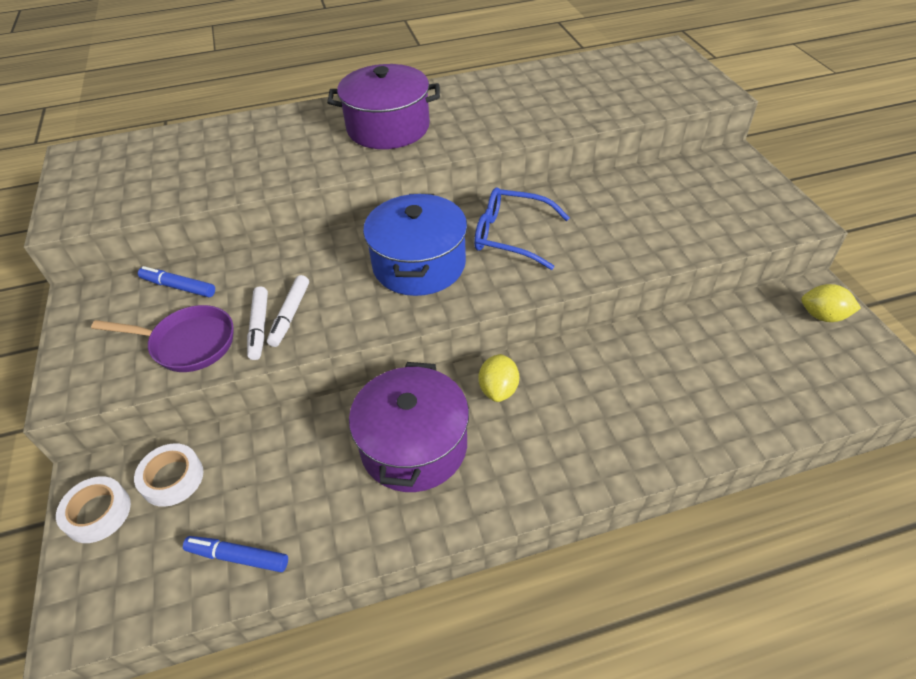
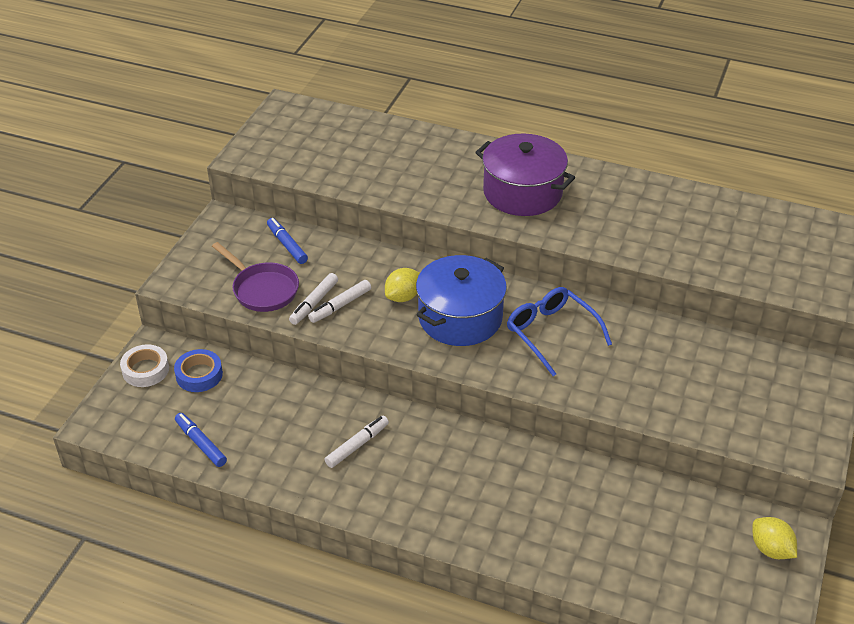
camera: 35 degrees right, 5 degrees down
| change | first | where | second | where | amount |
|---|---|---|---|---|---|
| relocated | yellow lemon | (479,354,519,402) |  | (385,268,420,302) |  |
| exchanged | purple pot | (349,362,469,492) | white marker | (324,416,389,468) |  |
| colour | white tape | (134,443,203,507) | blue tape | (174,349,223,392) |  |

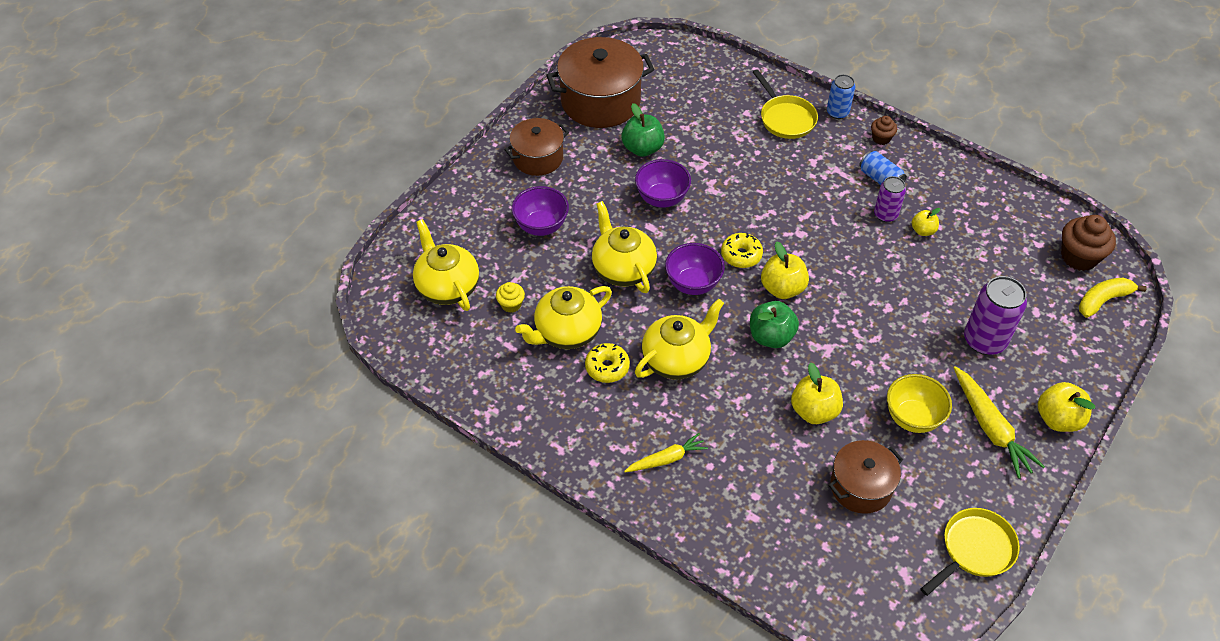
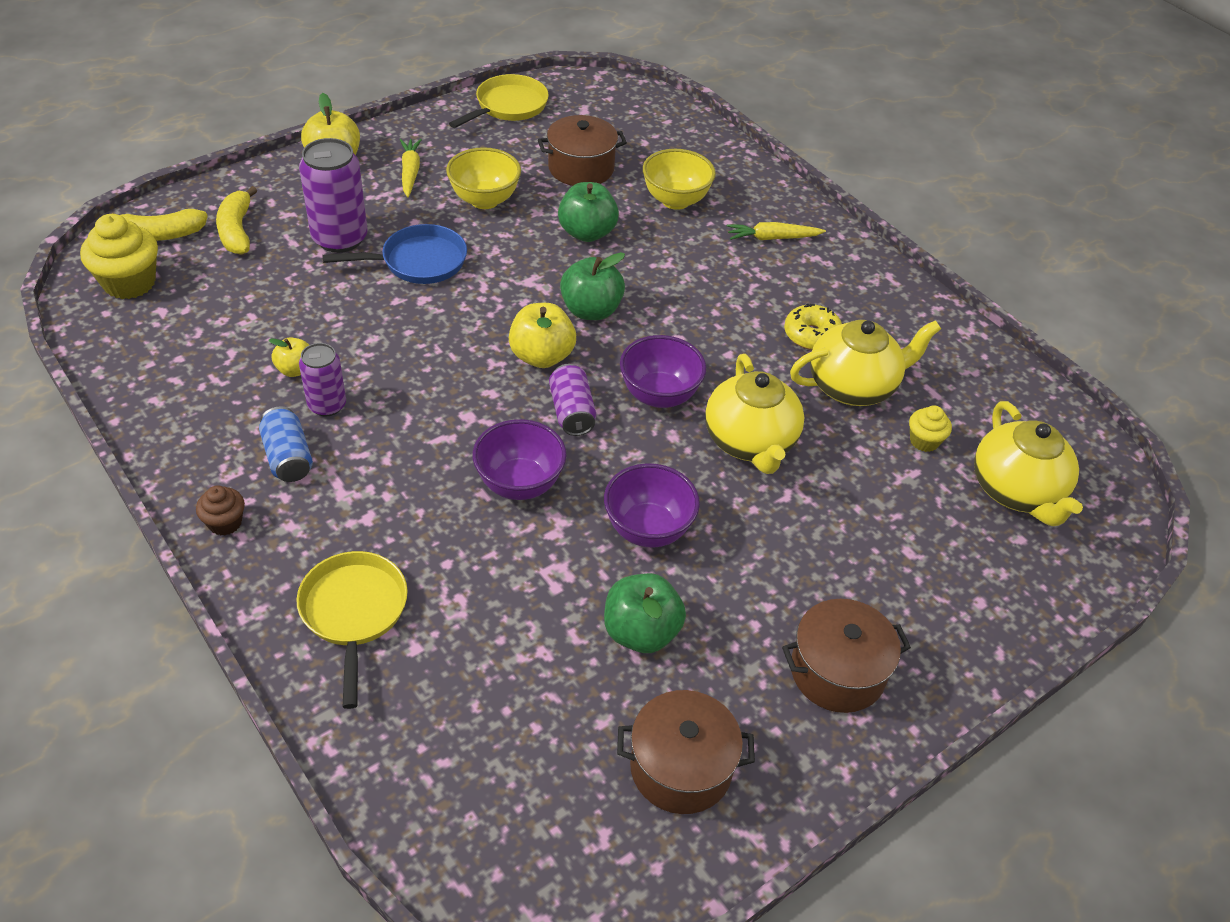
camera: 165 degrees left, 5 degrees down
| change | first | where | second | where | amount |
|---|---|---|---|---|---|
| size | brown pot | (546,37,654,128) |  | (617,690,755,814) | x0.61 |
| missing | blue can | (827,74,855,119) |  |  |  |
| relocated | purple bowl | (512,186,569,236) |  | (473,419,567,500) |  |
| colour | brown cupcake | (1061,215,1116,271) | yellow cupcake | (80,214,158,299) |  |
| exchanged | yellow donut | (721,233,763,268) | purple can | (549,364,596,436) |  |
| missing | yellow teapot | (635,299,724,380) |  |  |  |
| colour | yellow apple | (791,362,843,424) | green apple | (558,182,619,242) |  |
| size | yellow carrot | (953,366,1045,479) |  | (400,139,422,197) | x0.64 |
| spun | yellow pan | (921,508,1020,596) |  | (449,74,549,128) | 150 degrees clockwise |
| appeared |  |  | yellow bowl | (643,149,716,210) |  |
| appeared |  |  | yellow banana | (216,186,257,255) |  |
| appeared |  |  | blue pan | (322,224,467,284) |  |

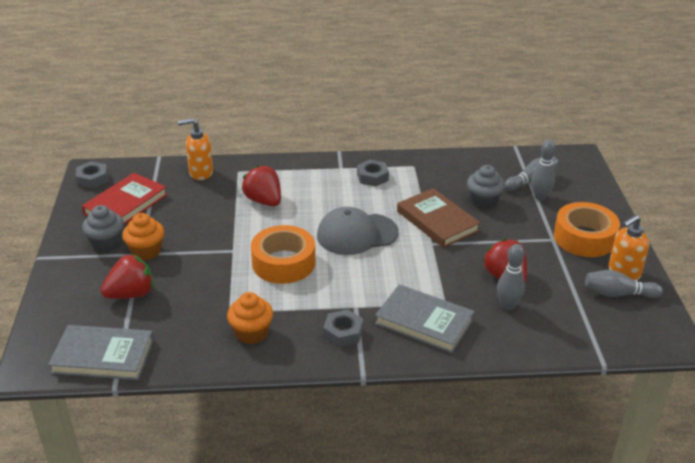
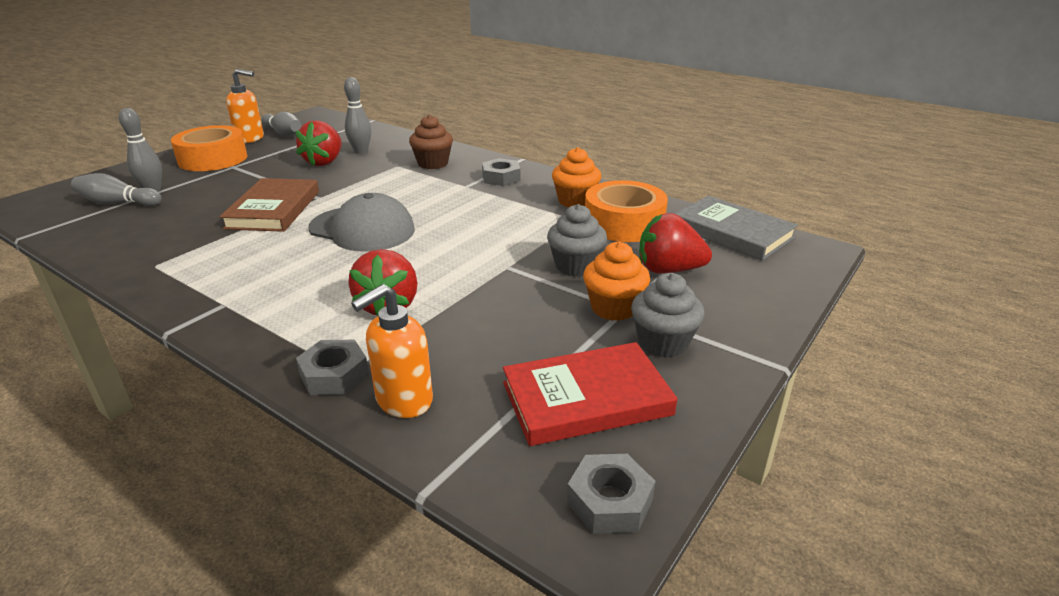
camera: 140 degrees left, 5 degrees down
| change | first | where | second | where | amount |
|---|---|---|---|---|---|
| spun | orange soap dispenser | (178,118,213,180) |  | (351,284,433,418) | 105 degrees clockwise |
| relocated | grey nut | (357,159,389,187) |  | (296,340,369,395) |  |
| relocated | grey cupcake | (467,165,505,209) |  | (547,204,607,276) |  |
| relocated | orange tape | (251,225,315,284) |  | (585,180,668,242) |  |
| exchanged | grey book | (375,284,475,353) | brown cupcake | (409,115,453,169) |  |

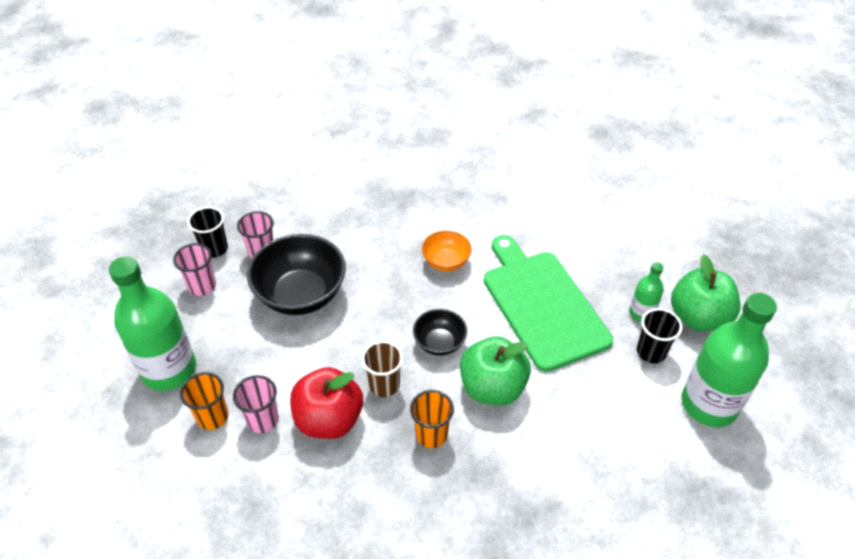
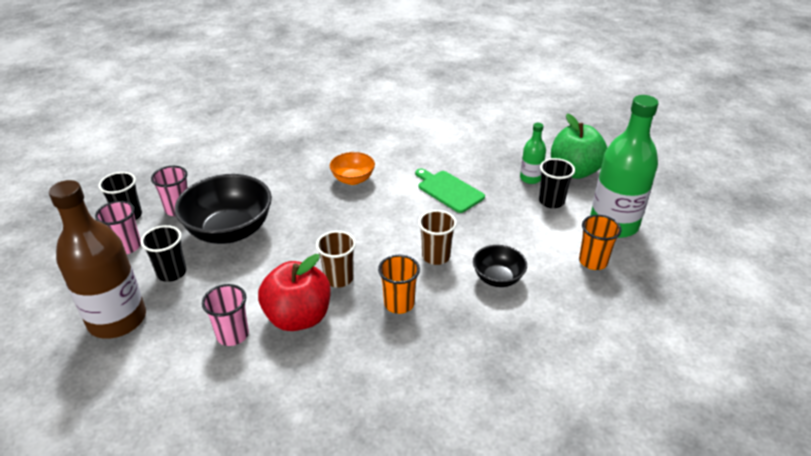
camera: 20 degrees left, 10 degrees down
| change | first | where | second | where | amount |
|---|---|---|---|---|---|
| size | green cutting board | (484,235,613,372) |  | (415,168,485,213) | x0.52 |
| colour | green bottle | (109,256,196,391) | brown bottle | (49,180,146,339) |  |
| relocated | black bowl | (413,309,467,356) |  | (473,245,527,287) |  |
| exchanged | green apple | (460,336,531,405) | brown cup | (418,210,457,265) |  |
| relocated | orange cup | (180,372,228,430) |  | (579,215,622,270) |  |
| appeared |  |  | black cup | (141,225,186,282) |  |

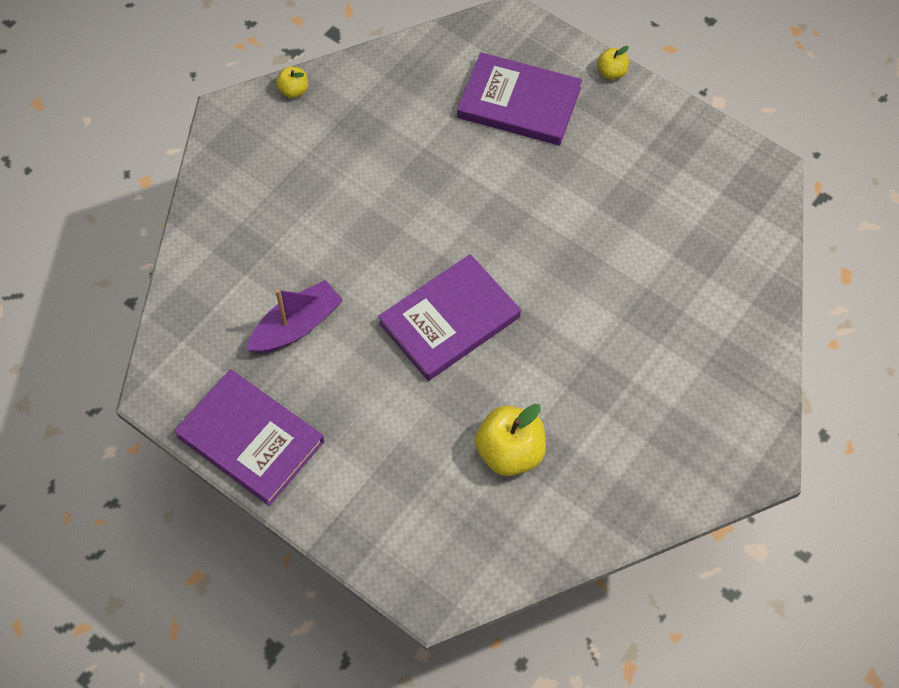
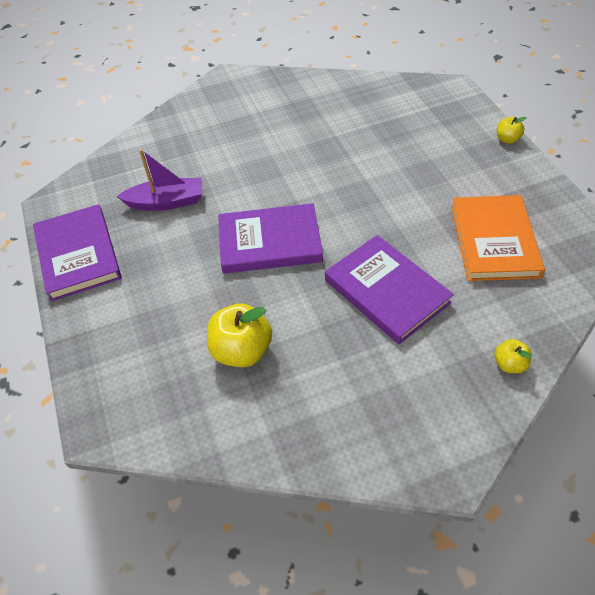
camera: 35 degrees right, 10 degrees down
| change | first | where | second | where | amount |
|---|---|---|---|---|---|
| relocated | purple book | (457,52,582,145) |  | (325,235,454,344) |  |
| relocated | yellow apple | (276,66,308,98) |  | (495,339,532,373) |  |
| appeared |  |  | orange book | (451,195,545,281) |  |

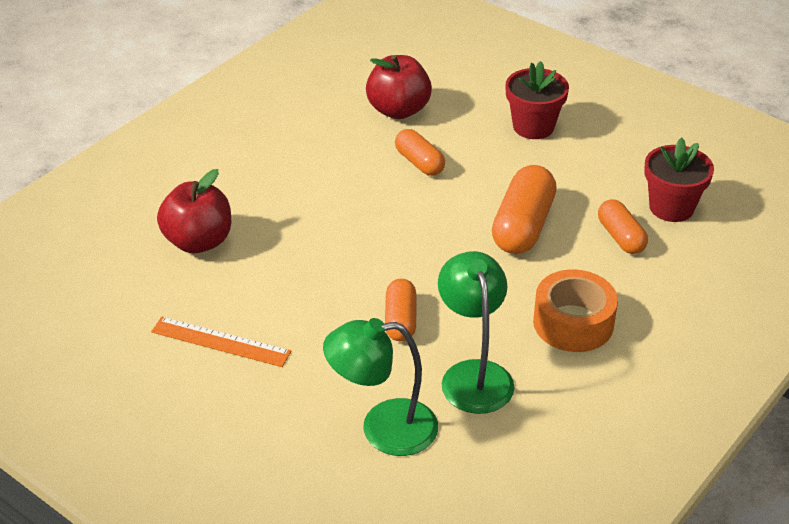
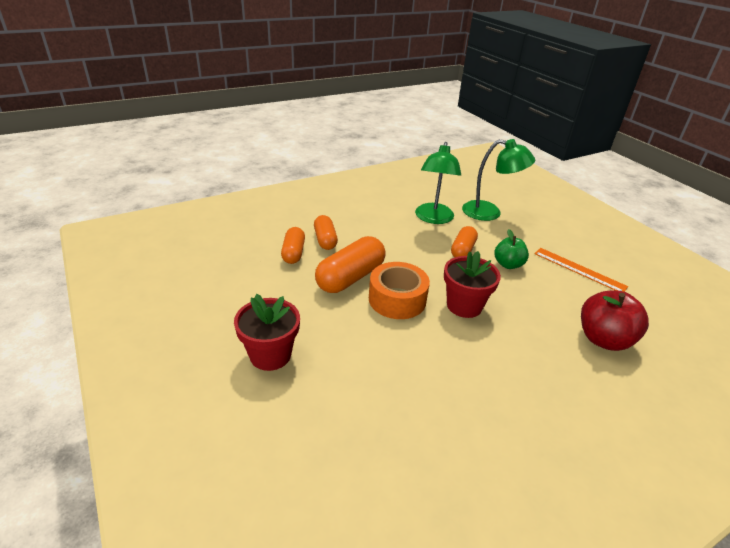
camera: 160 degrees left, 5 degrees down
| change | first | where | second | where | amount |
|---|---|---|---|---|---|
| missing | red apple | (366,55,432,119) |  |  |  |
| relocated | orange capsule | (395,129,445,176) |  | (314,215,338,250) |  |
| relocated | red flower pot | (644,138,714,222) |  | (444,251,501,318) |  |
| relocated | orange tape | (533,269,618,352) |  | (369,262,430,319) |  |
| appeared |  |  | green apple | (494,229,529,269) |  |

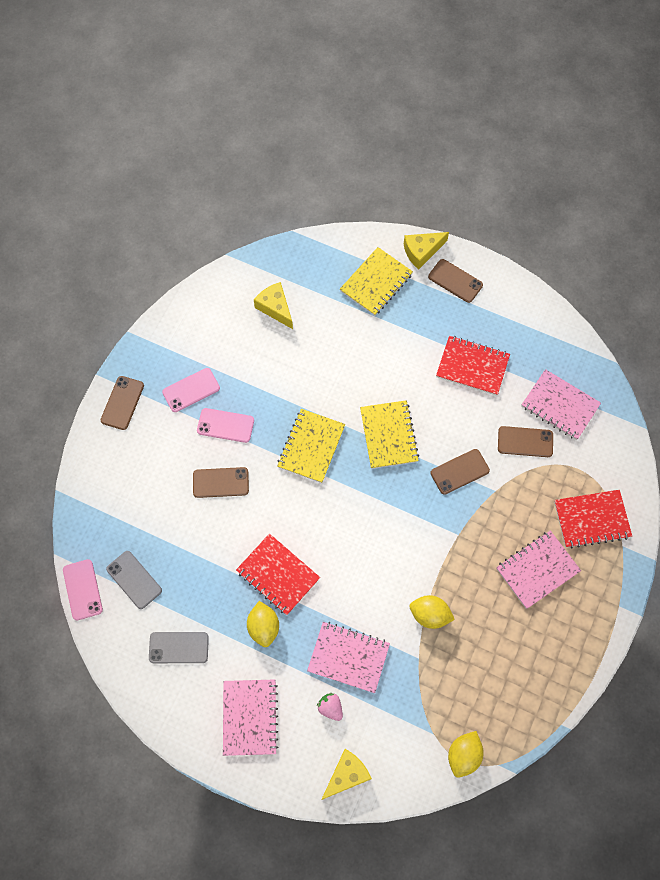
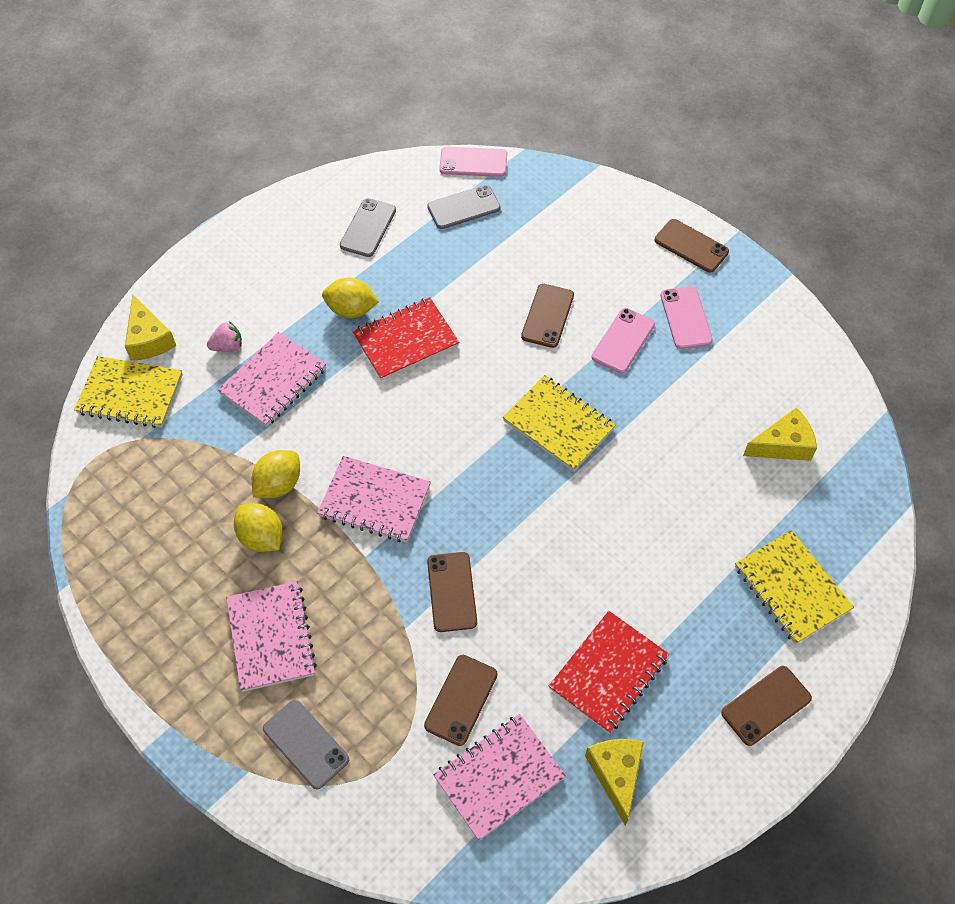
camera: 110 degrees right, 10 degrees down
| change | first | where | second | where | amount |
|---|---|---|---|---|---|
| relocated | yellow cheese | (404,232,449,270) |  | (585,739,644,825) |  |
| relocated | yellow notebook | (360,400,419,469) |  | (74,356,183,428) |  |
| exchanged | red notebook | (554,490,632,548) | grey phone | (263,700,349,789) |  |
| relocated | pink notebook | (223,679,278,756) |  | (317,456,431,543) |  |
| relocated | yellow lemon | (448,731,484,778) |  | (234,503,283,552) |  |

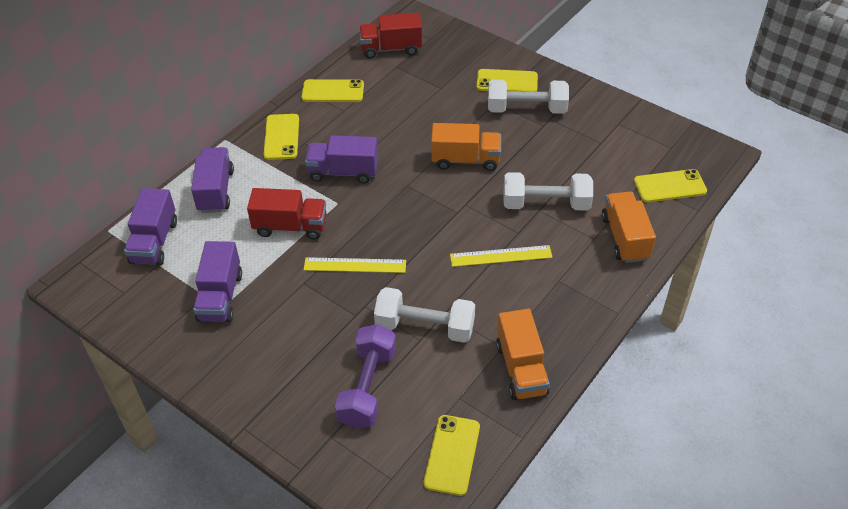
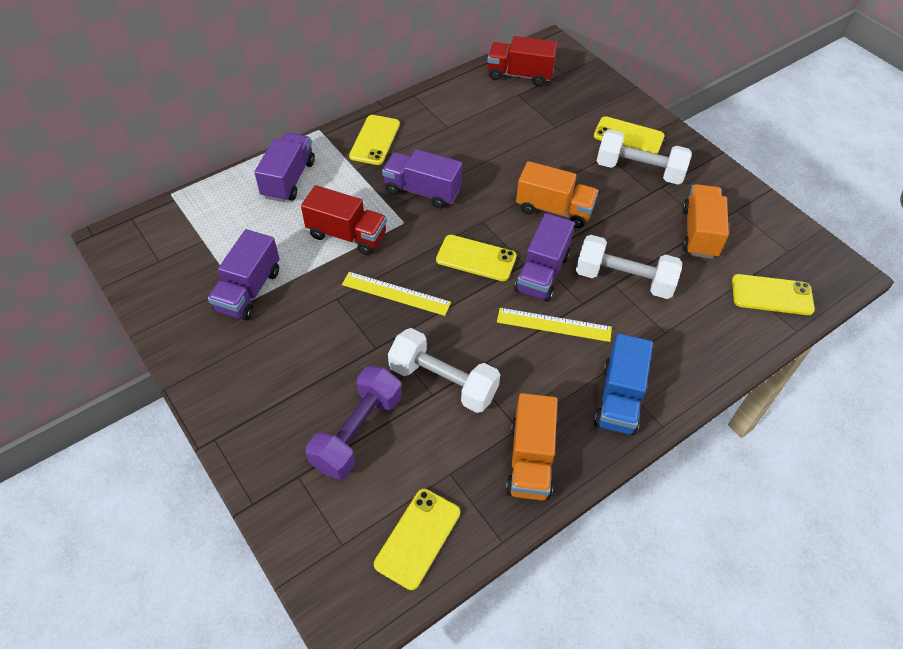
camera: 15 degrees right, 5 degrees up
| change | first | where | second | where | amount |
|---|---|---|---|---|---|
| relocated | yellow phone | (302,79,364,102) |  | (436,235,517,281) |  |
| relocated | purple truck | (124,188,177,265) |  | (515,213,575,302) |  |
| relocated | orange truck | (602,192,656,263) |  | (682,184,729,259) |  |
| appeared |  |  | blue truck | (594,333,653,435) |  |

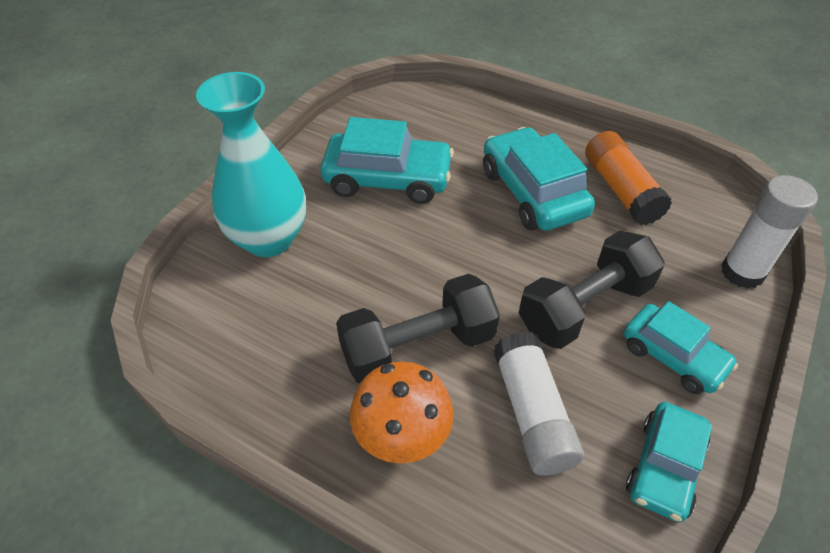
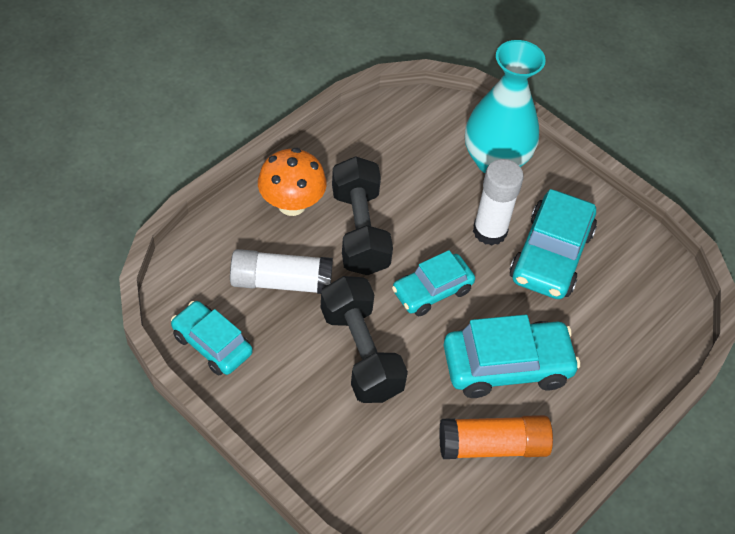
camera: 100 degrees right, 5 degrees up
| change | first | where | second | where | amount |
|---|---|---|---|---|---|
| relocated | white glue stick | (721,175,818,289) |  | (473,159,524,245) |  |
| relocated | turquoise car | (624,301,738,394) |  | (392,250,475,316) |  |

